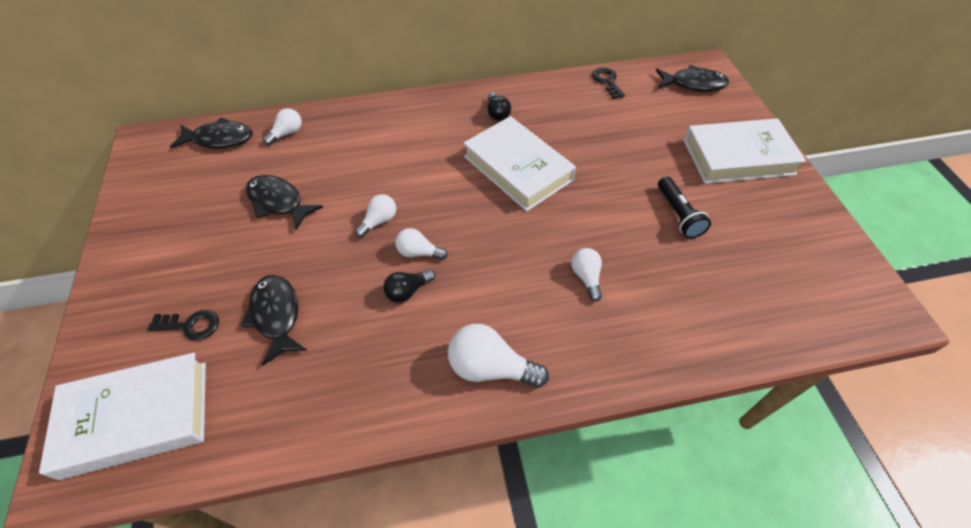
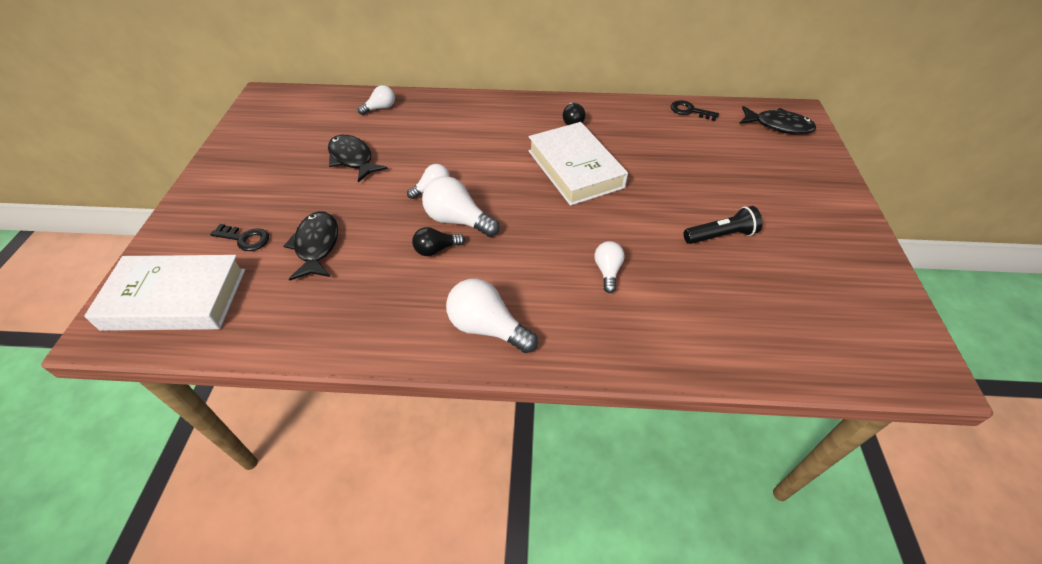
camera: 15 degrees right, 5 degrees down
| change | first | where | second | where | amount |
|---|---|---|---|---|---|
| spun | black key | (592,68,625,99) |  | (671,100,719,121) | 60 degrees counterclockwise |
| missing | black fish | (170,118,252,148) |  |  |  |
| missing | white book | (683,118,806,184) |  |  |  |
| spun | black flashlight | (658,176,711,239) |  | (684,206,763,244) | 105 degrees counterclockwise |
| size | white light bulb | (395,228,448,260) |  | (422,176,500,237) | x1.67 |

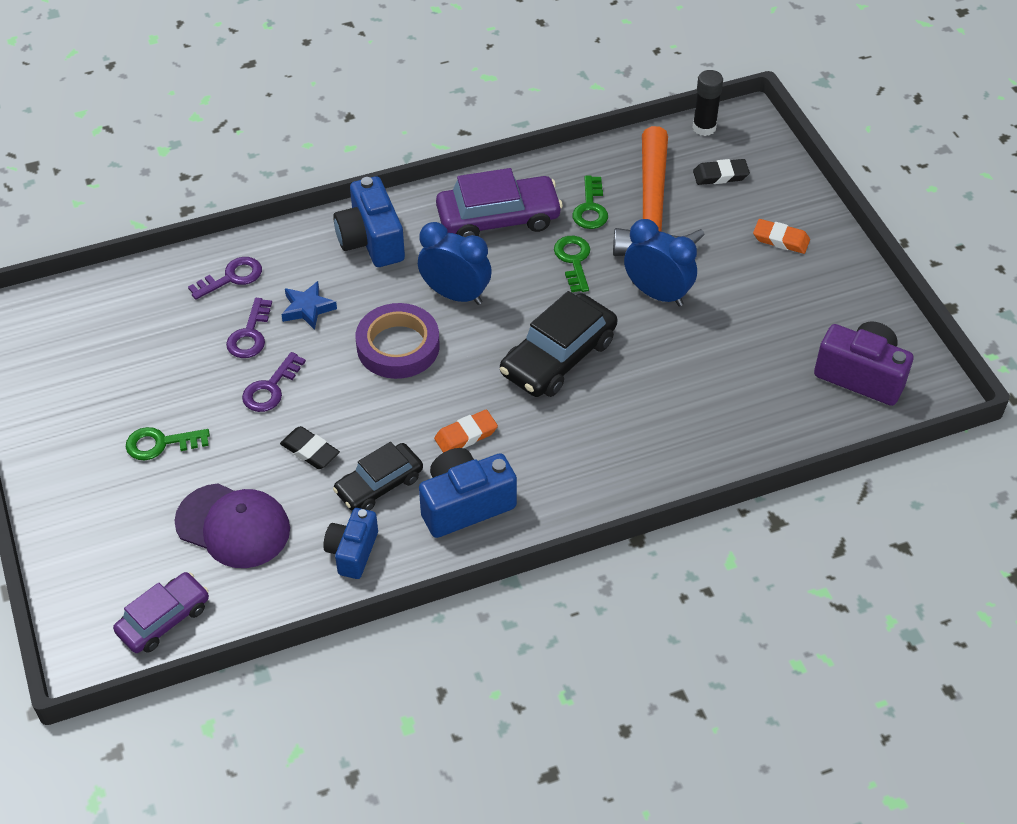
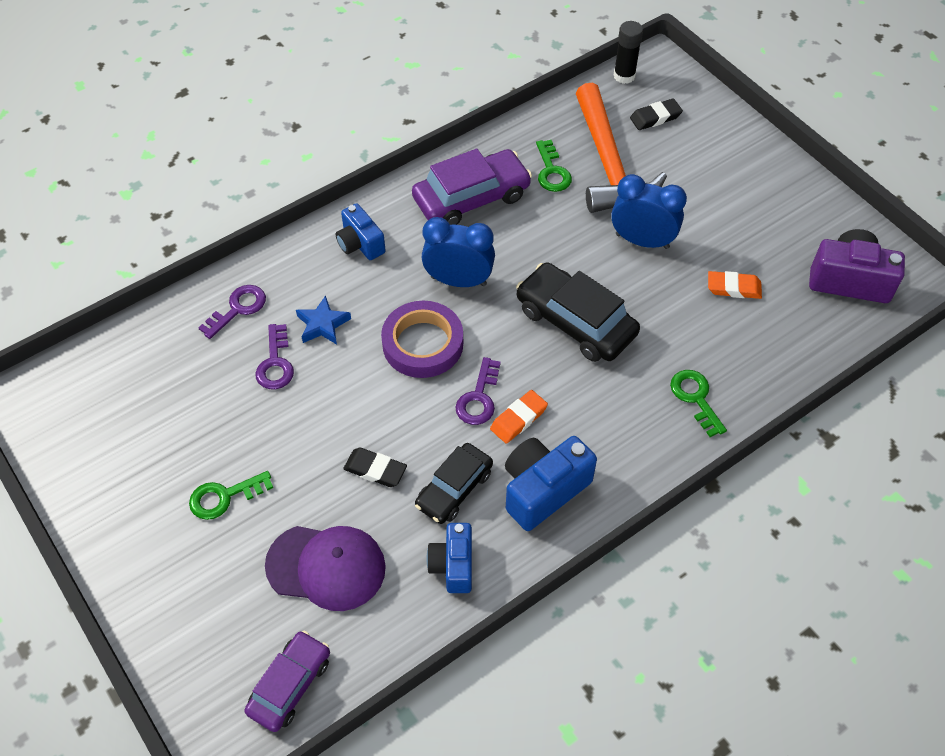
camera: 15 degrees left, 5 degrees up
| change | first | where | second | where | amount |
|---|---|---|---|---|---|
| size | blue camera | (333,176,405,267) |  | (336,203,386,260) | x0.65 |
| relocated | orange eraser | (753,219,810,254) |  | (708,271,762,299) |  |
| relocated | green key | (554,236,590,292) |  | (670,370,727,437) |  |
| spun | black car | (500,291,617,397) |  | (516,262,640,362) | 105 degrees clockwise |
| relocated | purple key | (242,352,306,412) |  | (455,357,501,425) |  |

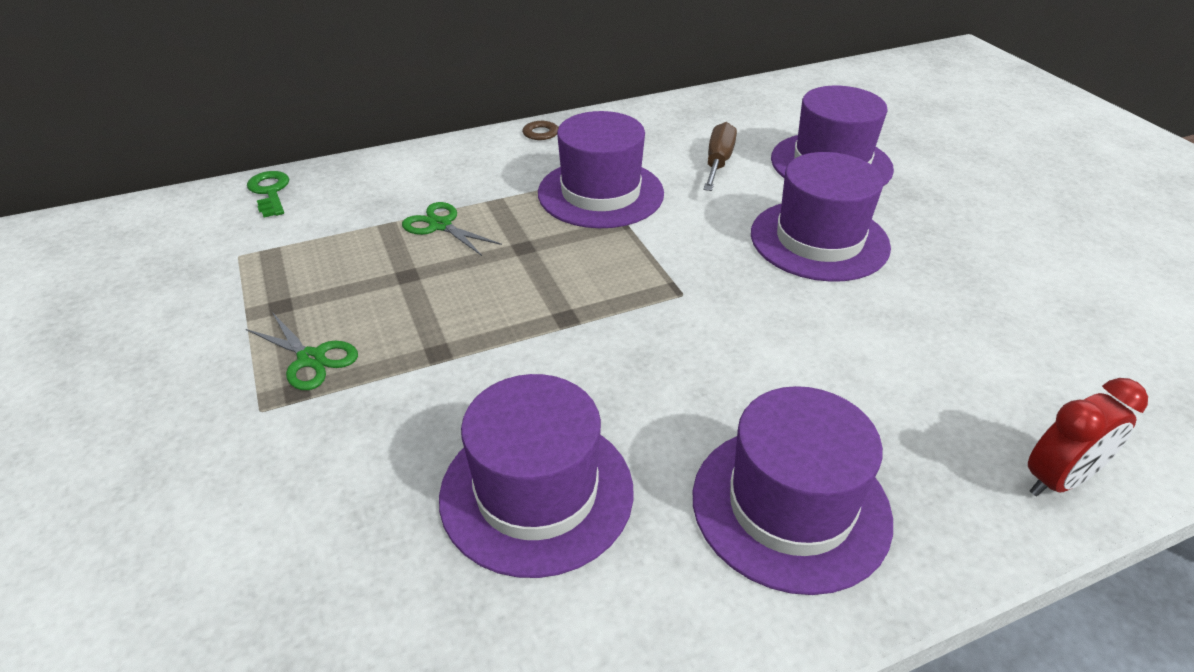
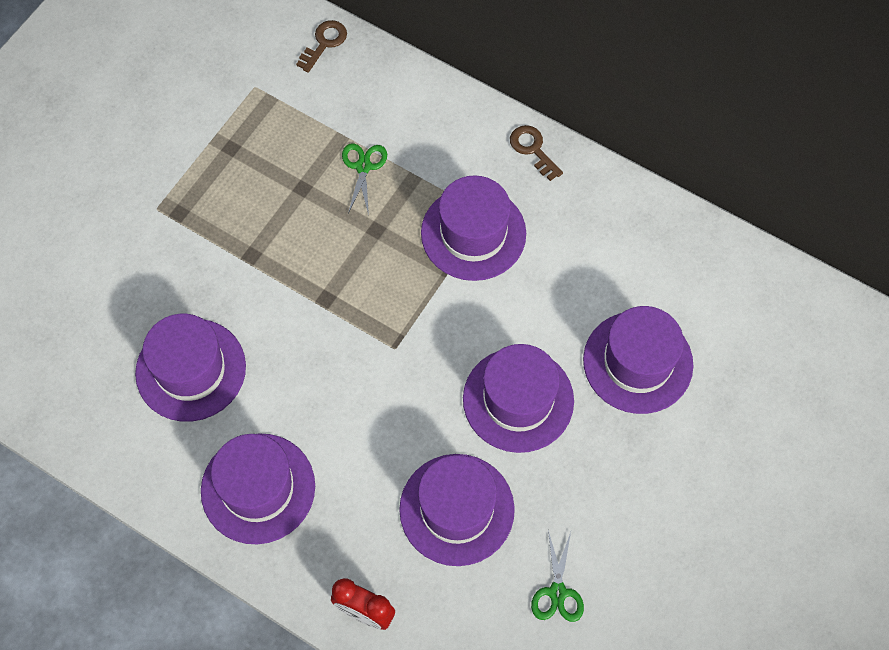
camera: 55 degrees right, 25 degrees up
| change | first | where | second | where | amount |
|---|---|---|---|---|---|
| missing | brown screwdriver | (703,122,737,191) |  |  |  |
| colour | green key | (247,171,289,218) | brown key | (296,20,347,73) |  |
| relocated | green scissors | (246,312,358,390) |  | (531,530,584,622) |  |
| appeared |  |  | purple hat | (399,454,515,566) |  |

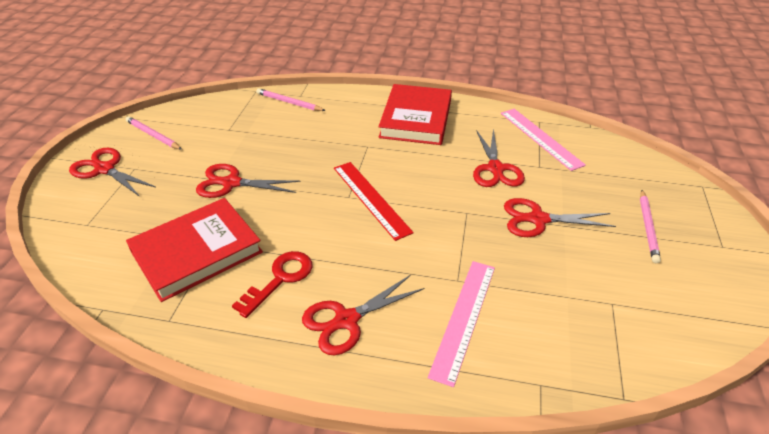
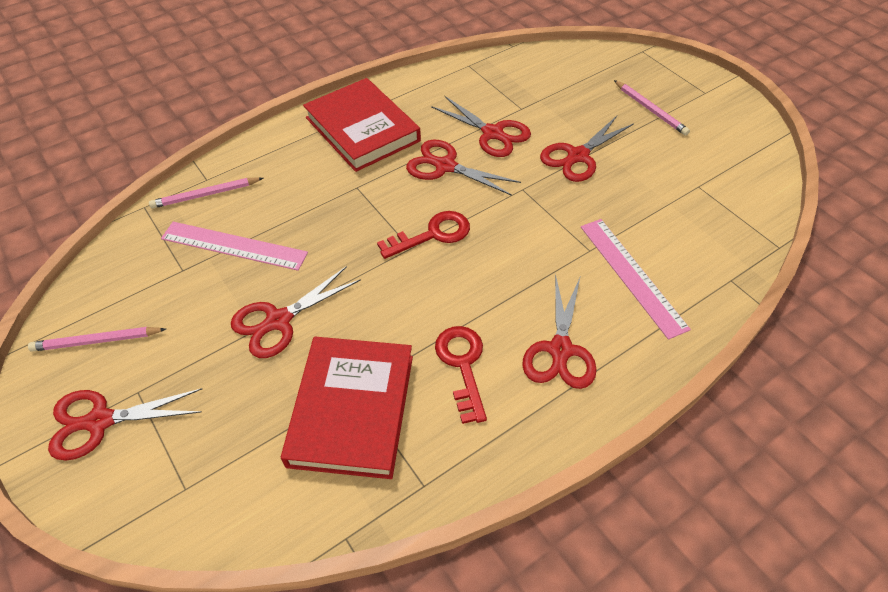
camera: 45 degrees left, 10 degrees up
| change | first | where | second | where | amount |
|---|---|---|---|---|---|
| relocated | pink ruler | (501,109,586,171) |  | (161,222,308,271) |  |
| exchanged | red ruler | (334,162,414,241) | red key | (377,211,470,259) |  |
| appeared |  |  | red scissors | (406,139,521,196) |  |

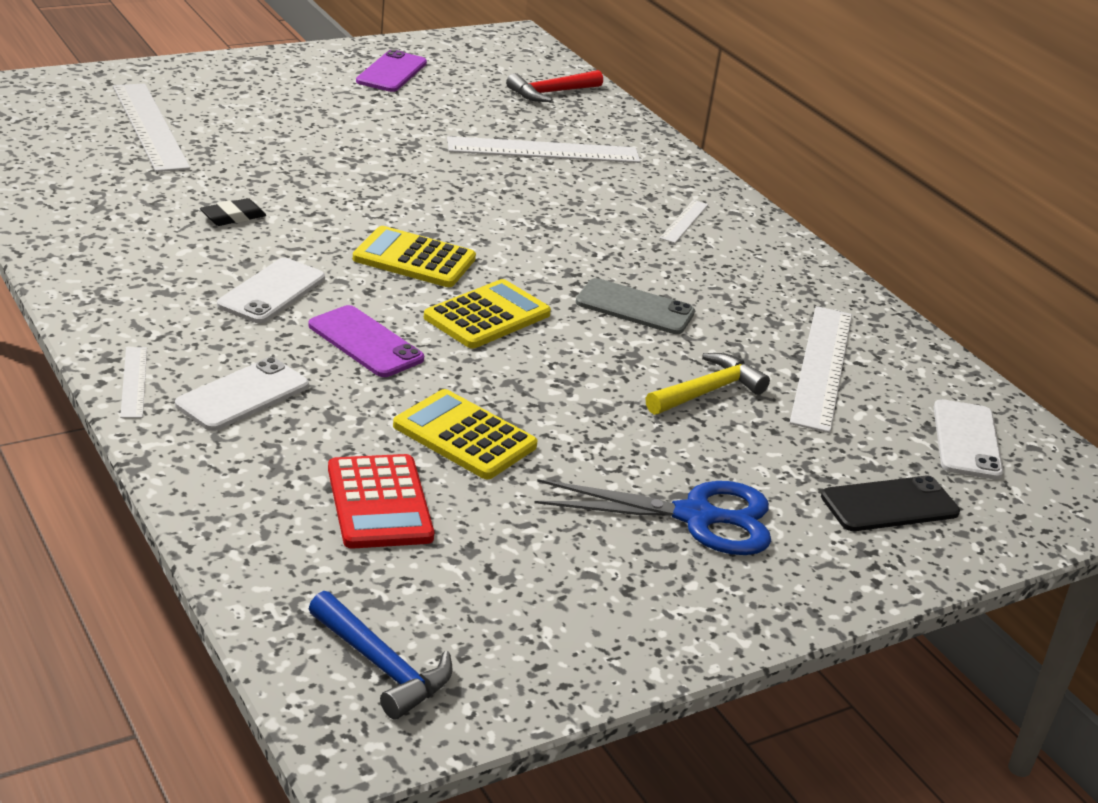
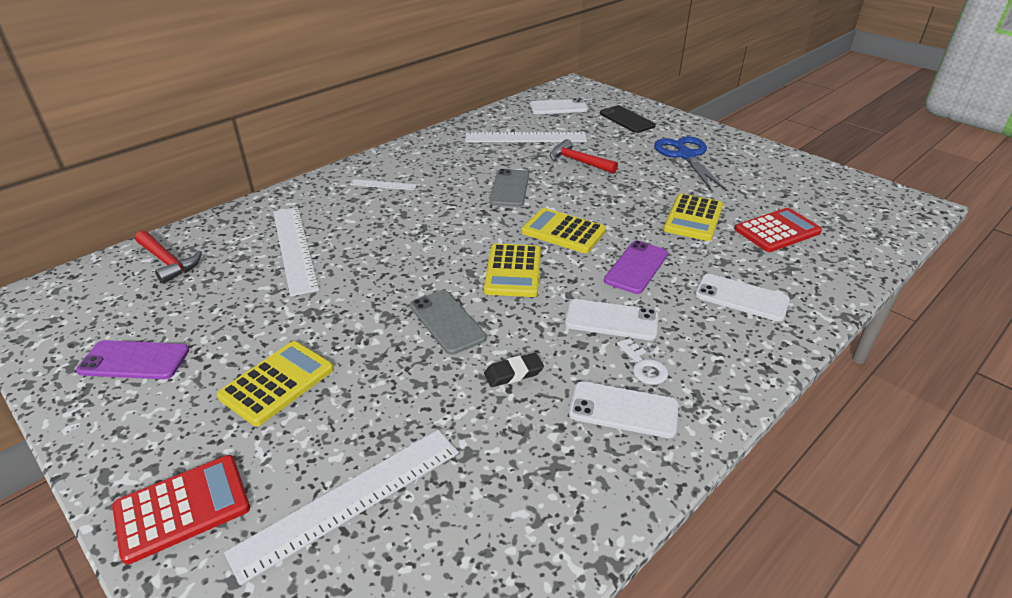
camera: 100 degrees left, 5 degrees up
| change | first | where | second | where | amount |
|---|---|---|---|---|---|
| spun | black eraser | (200,198,266,226) |  | (484,353,544,387) | 60 degrees counterclockwise |
| missing | white ruler | (120,347,147,418) |  |  |  |
| colour | yellow hammer | (645,353,770,415) | red hammer | (550,139,618,174) |  |
| missing | blue hammer | (309,591,453,719) |  |  |  |
| appeared |  |  | grey phone | (410,290,487,355) |  |
| appeared |  |  | white key | (617,338,668,385) |  |
| appeared |  |  | yellow calculator | (217,341,334,426) |  |
| appeared |  |  | white phone | (569,381,679,438) |  |
| appeared |  |  | red calculator | (112,455,250,565) |  |

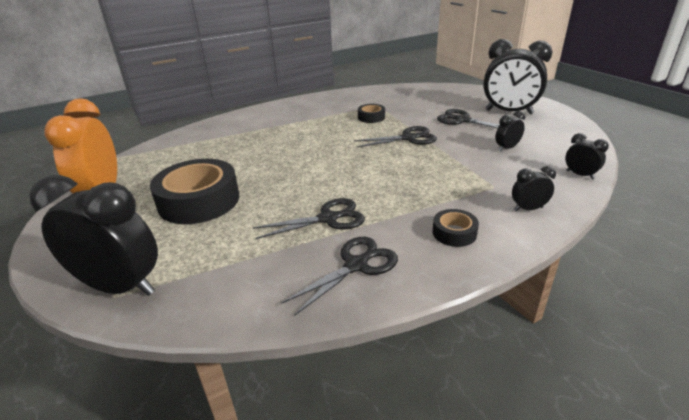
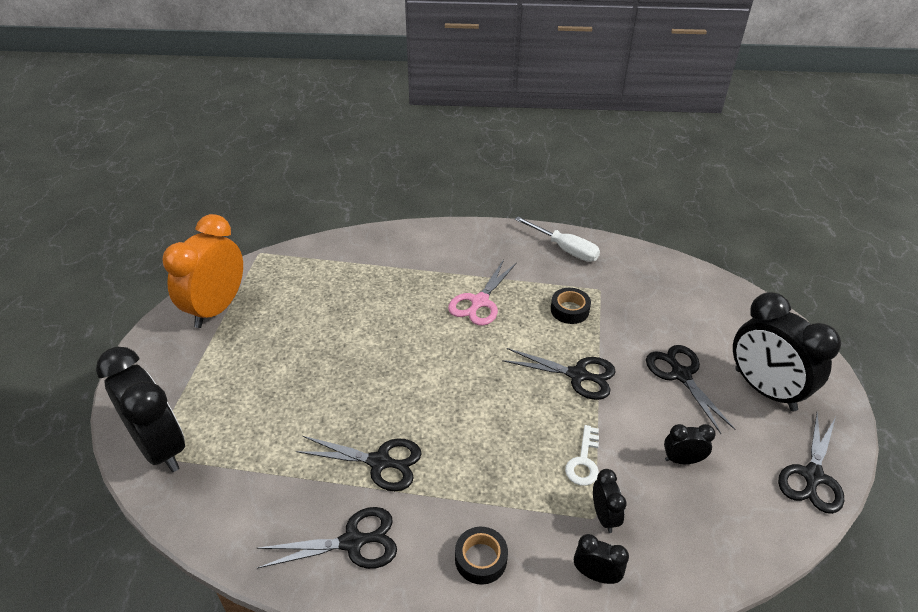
camera: 30 degrees right, 10 degrees up
| change | first | where | second | where | amount |
|---|---|---|---|---|---|
| relocated | black clock | (565,133,609,179) |  | (593,469,626,533) |  |
| missing | black tape | (150,159,239,224) |  |  |  |
| appeared |  |  | white screwdriver | (515,216,600,262) |  |
| appeared |  |  | pink scissors | (448,260,517,326) |  |
| appeared |  |  | black scissors | (778,413,844,514) |  |
| appeared |  |  | white key | (565,425,599,486) |  |

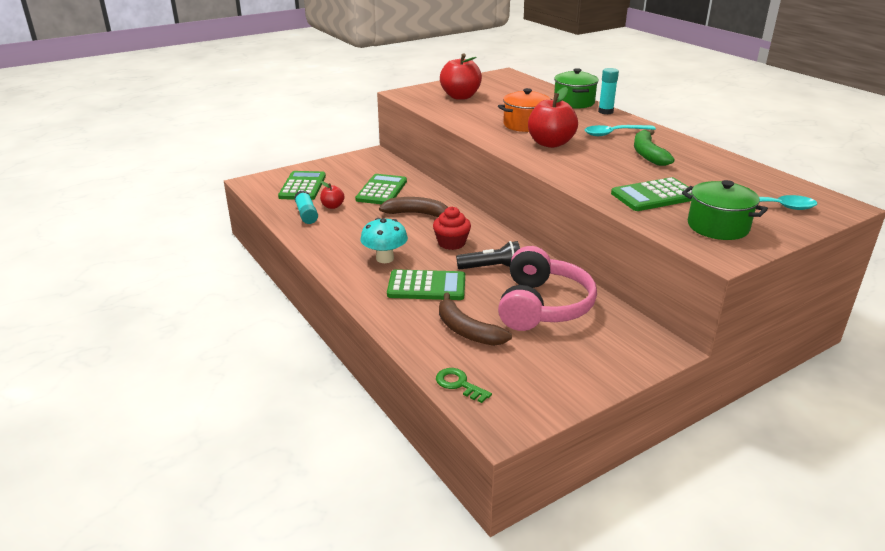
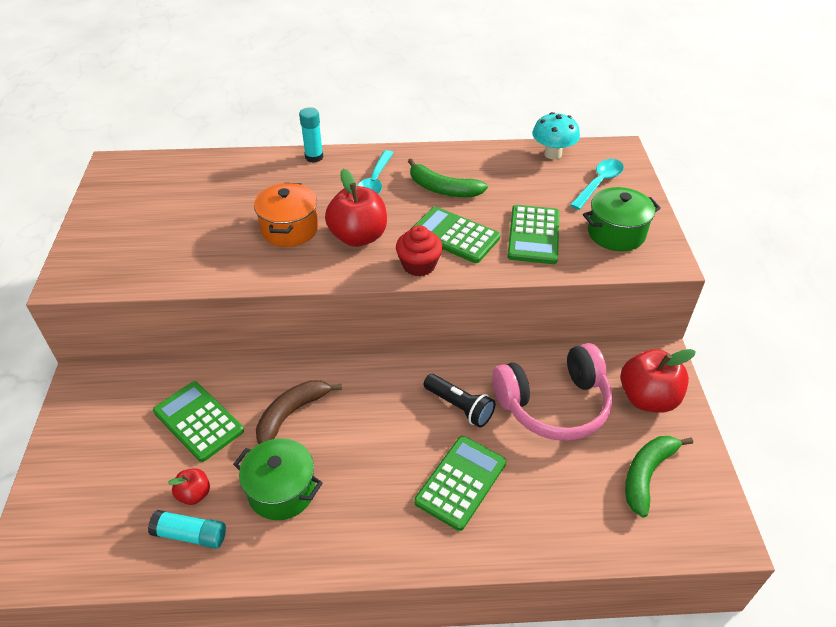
camera: 60 degrees left, 15 degrees up
| change | first | where | second | where | amount |
|---|---|---|---|---|---|
| relocated | red apple | (440,53,482,100) |  | (621,349,696,412) |  |
| relocated | green pot | (554,68,599,109) |  | (233,438,323,520) |  |
| relocated | green calculator | (278,171,326,200) |  | (413,207,501,263) |  |
| relocated | red cupcake | (433,207,471,250) |  | (396,225,443,276) |  |
| relocated | turquoise mushroom | (360,218,408,263) |  | (532,112,580,159) |  |
| spun | black flashlight | (456,241,520,269) |  | (423,374,495,427) | 105 degrees clockwise |
| spun | pink headphones | (498,246,597,331) |  | (492,343,613,441) | 120 degrees clockwise |
| missing | brown banana | (439,293,512,346) |  |  |  |
| missing | green key | (436,368,492,403) |  |  |  |
| appeared |  |  | green banana | (625,436,693,518) |  |

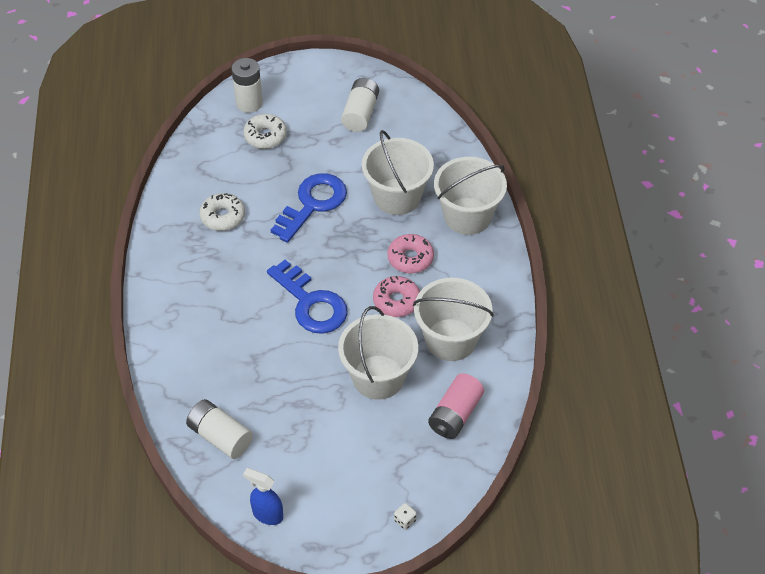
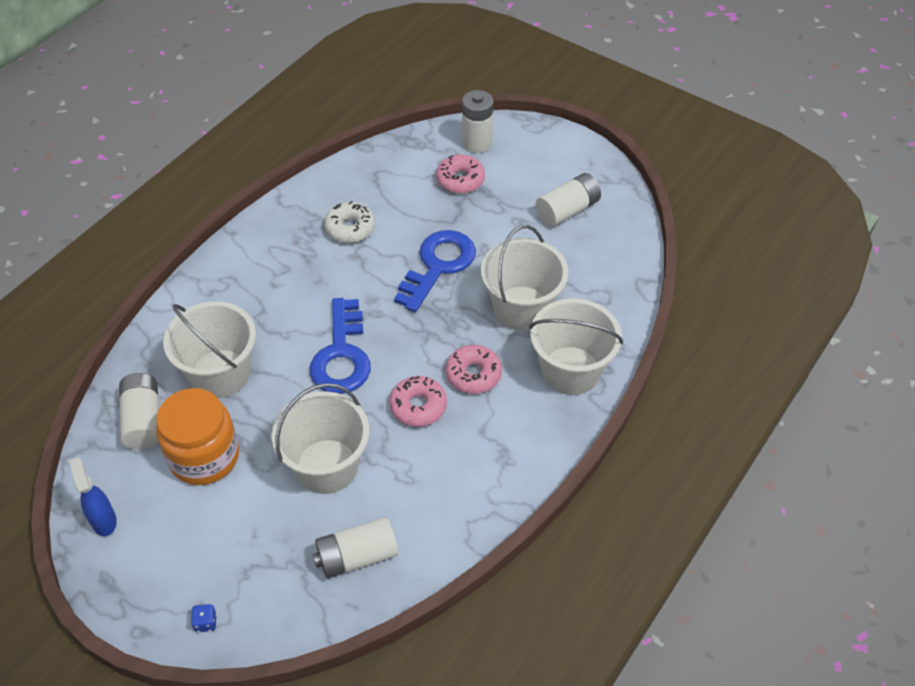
camera: 40 degrees right, 0 degrees up
| change | first | where | second | where | amount |
|---|---|---|---|---|---|
| colour | white donut | (243,114,287,149) | pink donut | (436,155,485,194) |  |
| spun | blue key | (271,173,347,243) |  | (394,230,476,312) | 45 degrees counterclockwise |
| relocated | white bucket | (413,278,494,361) |  | (163,301,256,398) |  |
| colour | pink battery | (428,373,484,439) | white battery | (313,517,398,578) |  |
| colour | white dice | (394,503,417,530) | blue dice | (191,604,217,632) |  |
| appeared |  |  | orange jar | (156,388,239,485) |  |

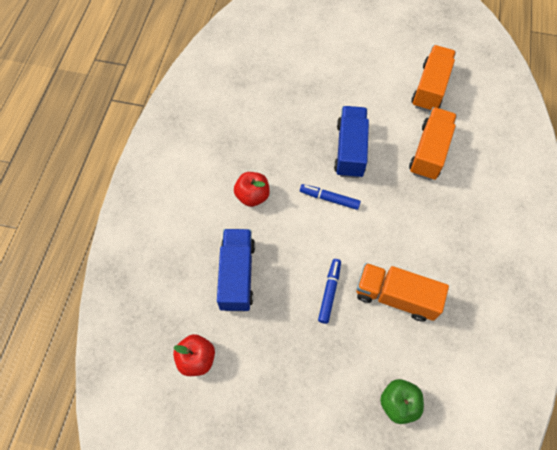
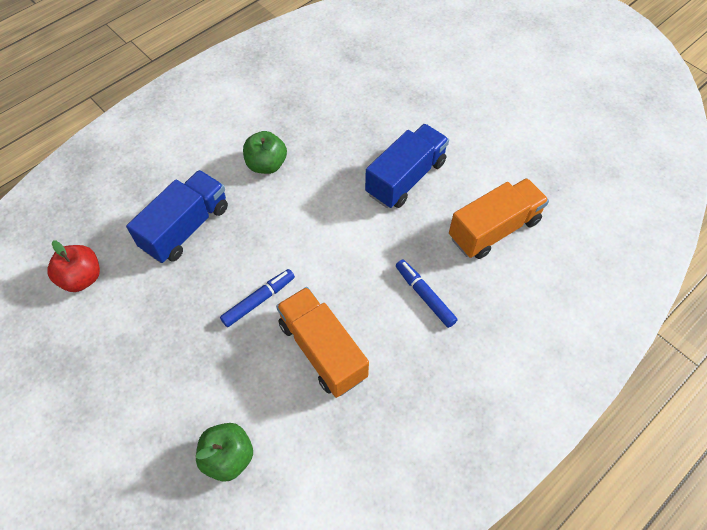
camera: 35 degrees right, 5 degrees down
| change | first | where | second | where | amount |
|---|---|---|---|---|---|
| missing | orange truck | (411,45,456,112) |  |  |  |
| colour | red apple | (234,172,270,207) | green apple | (243,131,287,174) |  |
| relocated | blue marker | (300,184,361,210) |  | (396,259,458,328) |  |

